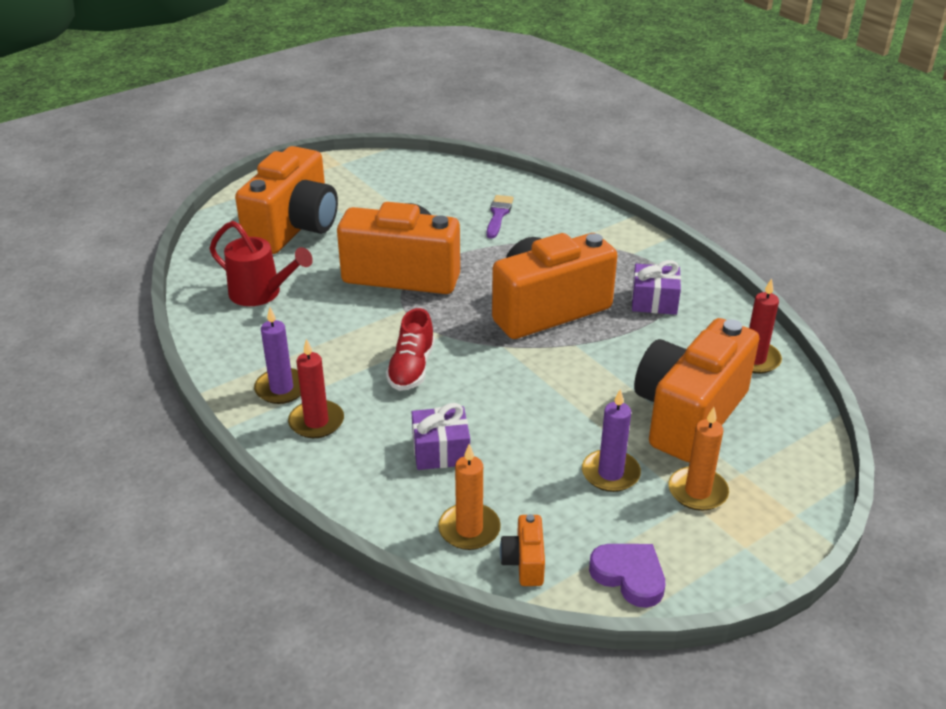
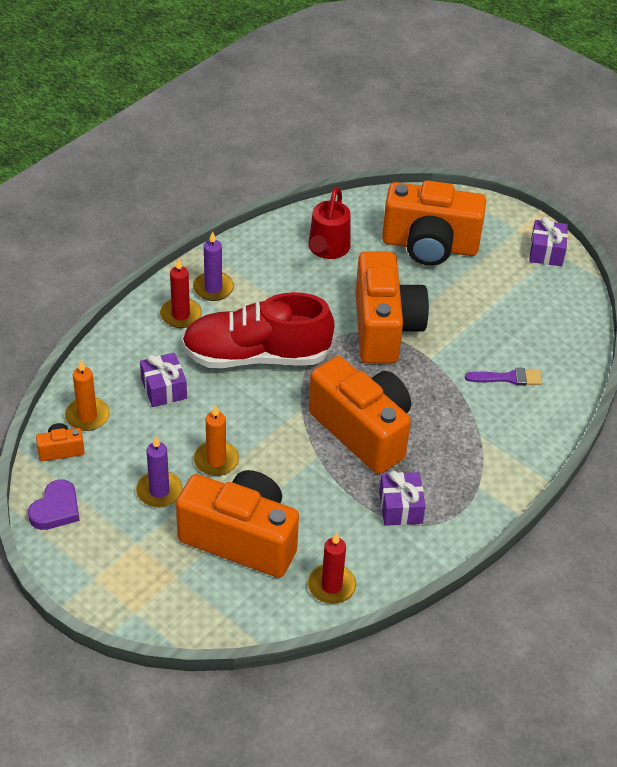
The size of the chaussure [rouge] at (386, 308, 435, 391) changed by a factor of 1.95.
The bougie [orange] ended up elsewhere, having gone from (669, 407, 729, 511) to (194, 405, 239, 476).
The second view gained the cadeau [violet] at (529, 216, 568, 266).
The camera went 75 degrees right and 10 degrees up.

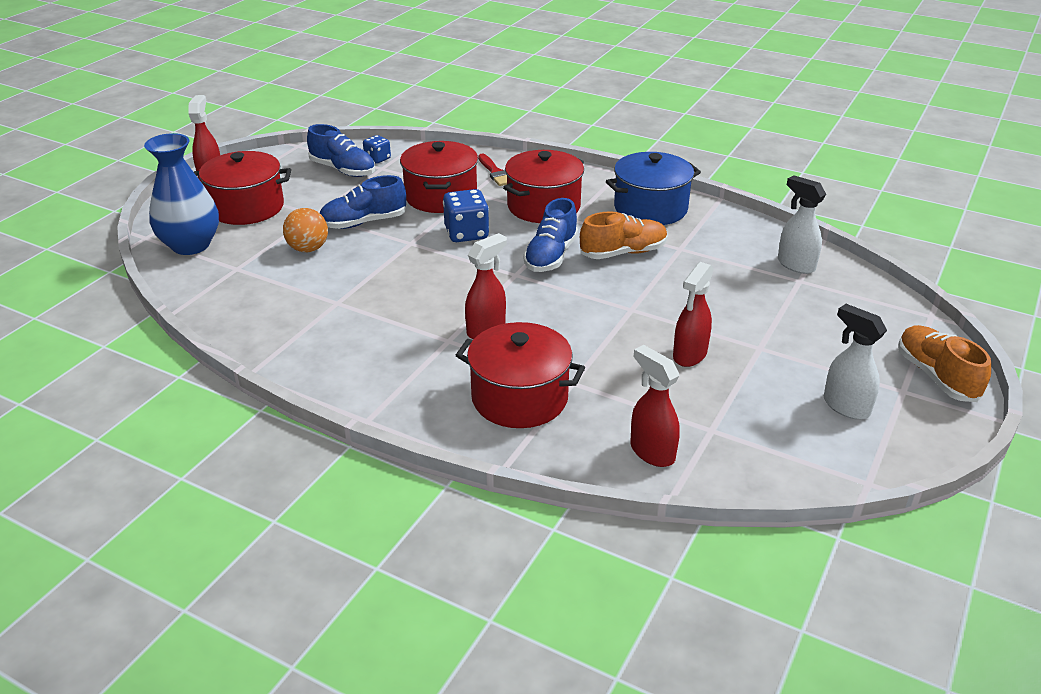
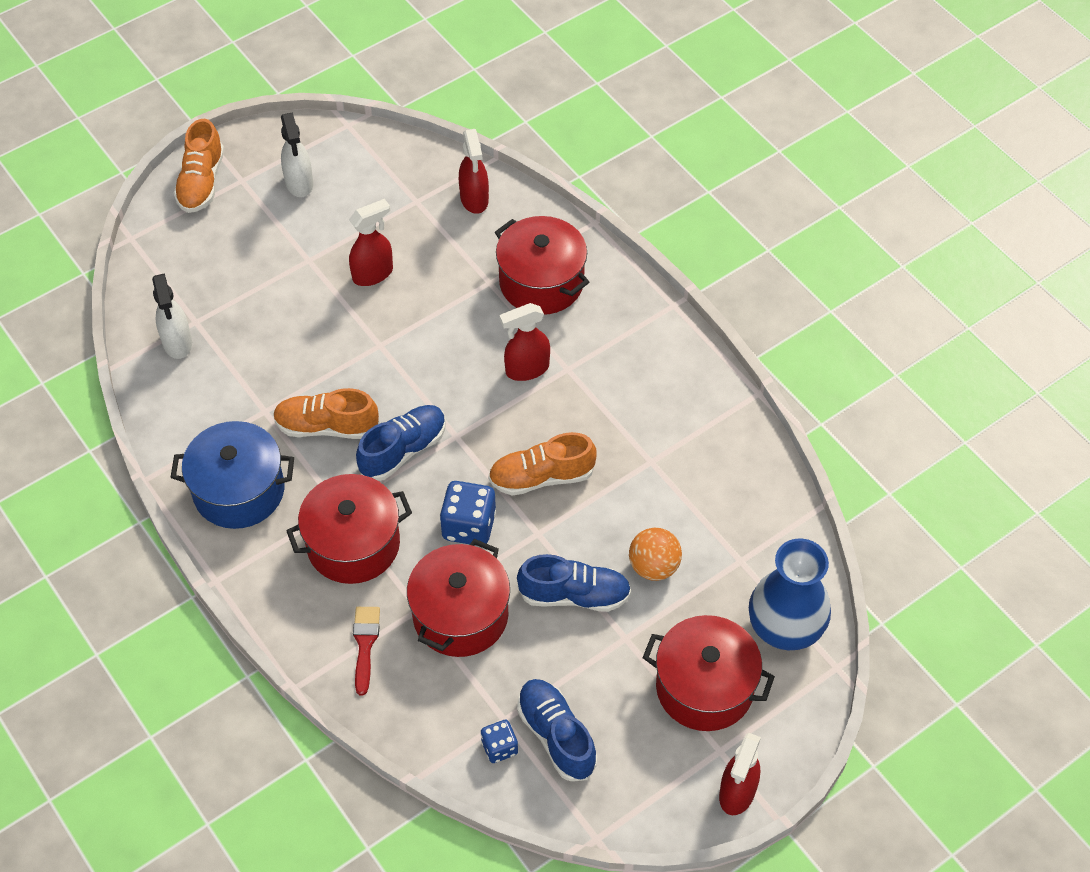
The second view gained the chaussure [orange] at (488, 432, 596, 496).
The camera went 155 degrees left and 20 degrees up.

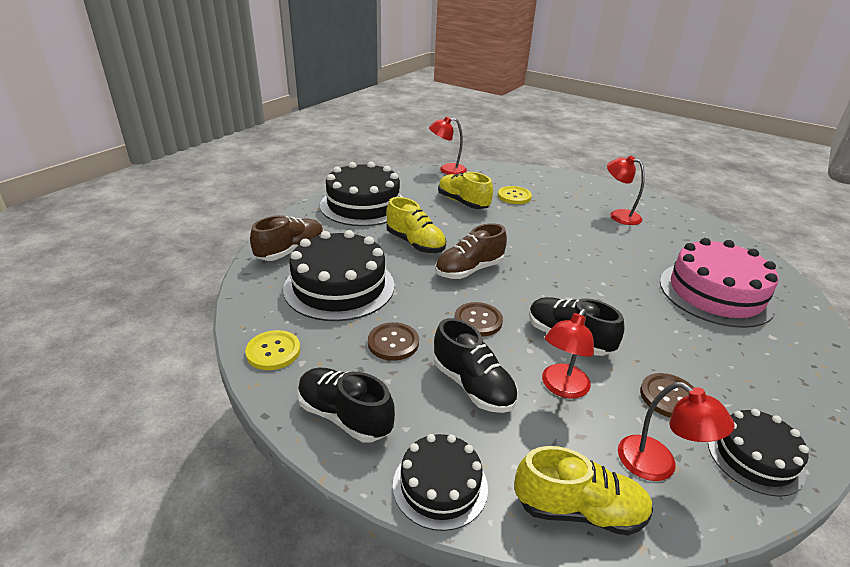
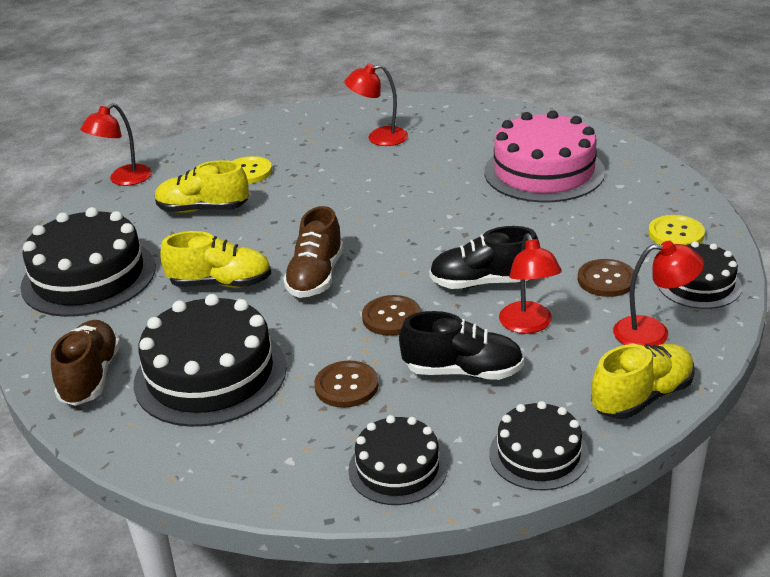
The bouton [jaune] ended up elsewhere, having gone from (245, 330, 300, 370) to (648, 215, 705, 245).
Where the chaussure [noir] stood at (297, 368, 395, 443), the gâteau [noir] came to stand at (348, 415, 448, 505).
The camera went 40 degrees left and 0 degrees up.

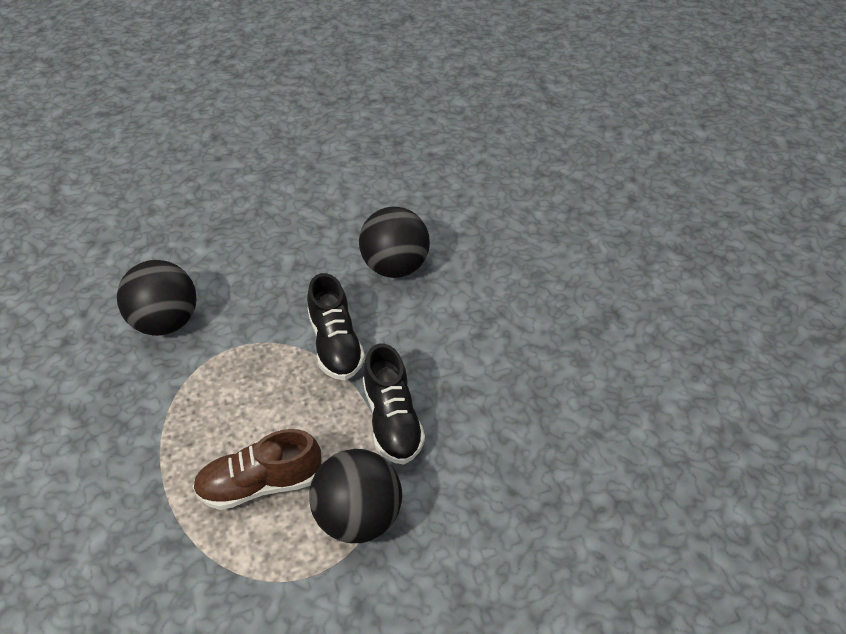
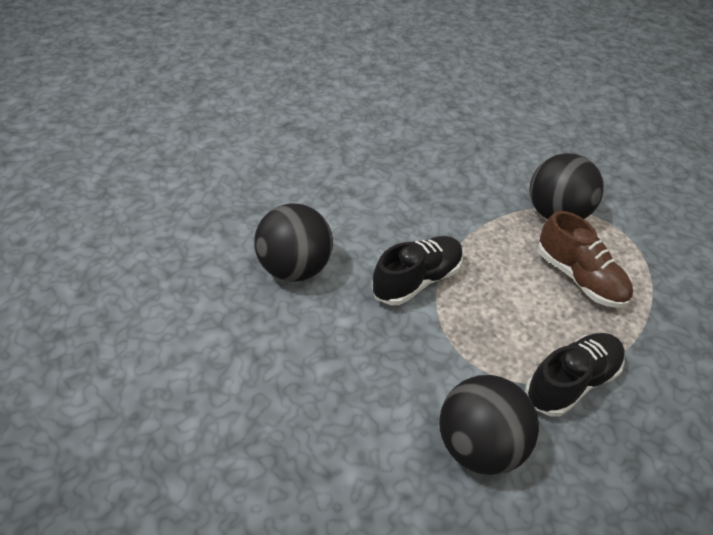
The chaussure [noir] ended up elsewhere, having gone from (363, 344, 425, 464) to (525, 333, 625, 417).
The camera went 115 degrees left and 0 degrees up.

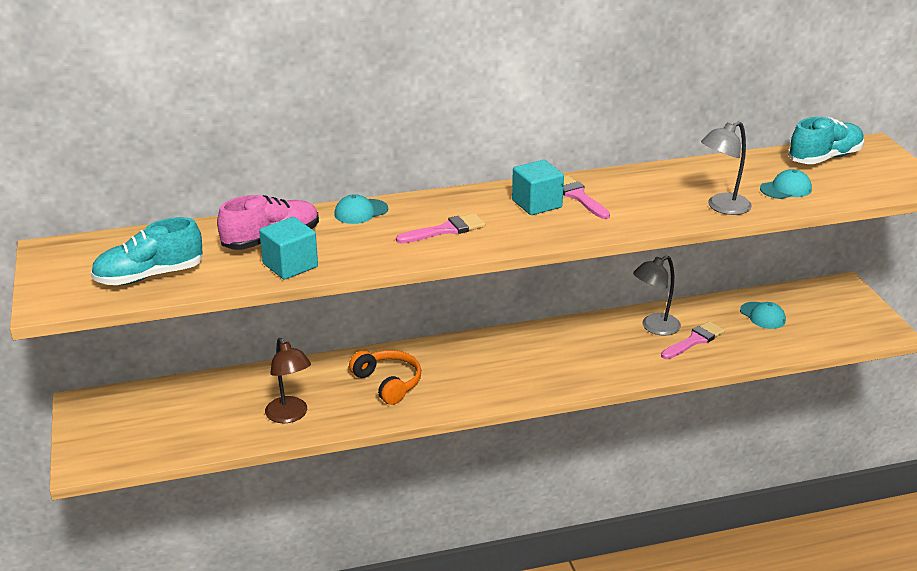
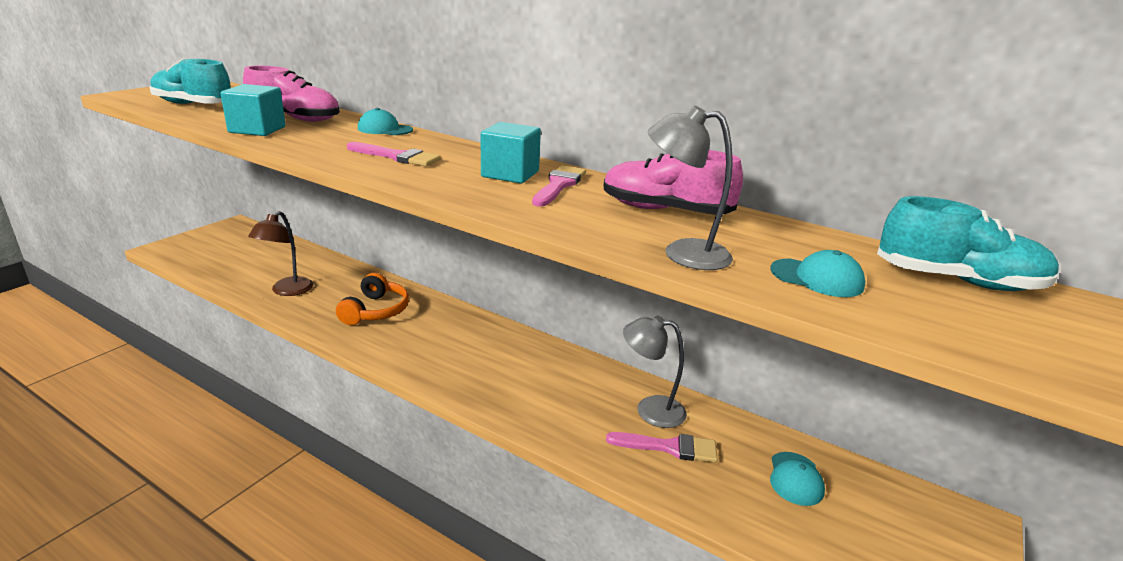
The second view gained the chaussure [rose] at (603, 150, 743, 215).
The camera went 45 degrees right and 5 degrees down.

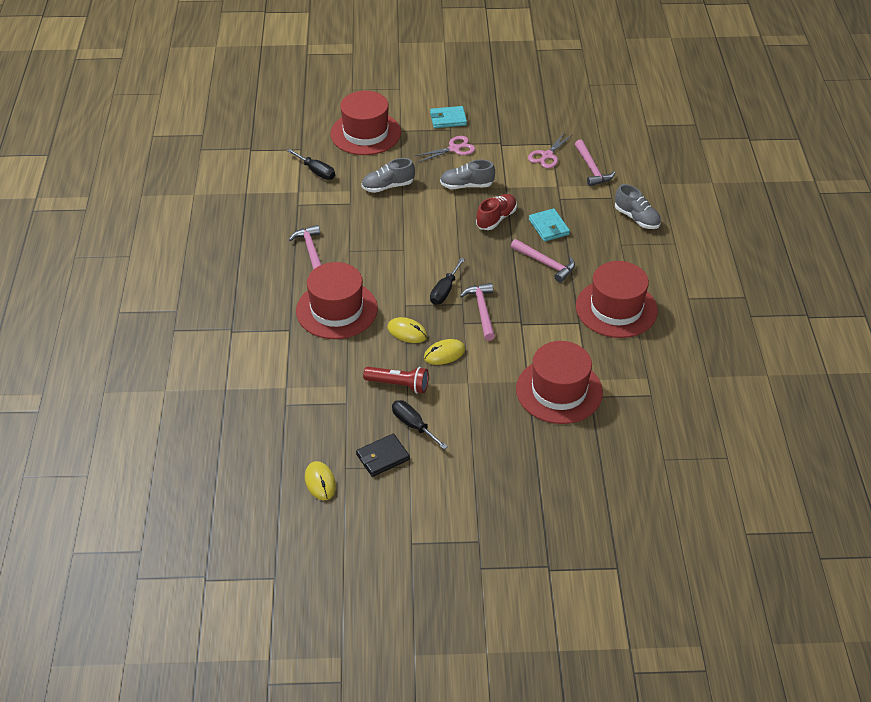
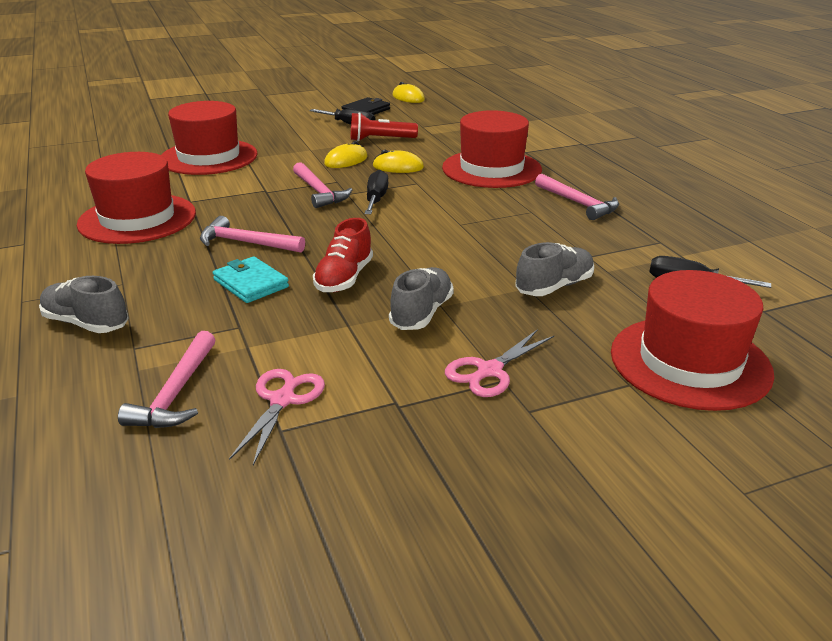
The second view lost the portefeuille [turquoise] at (430, 106, 467, 128).
The marteau [rose] at (575, 140, 615, 186) ended up facing another way, 135 degrees counterclockwise from before.
The chaussure [gris] at (440, 160, 495, 189) ended up facing another way, 45 degrees counterclockwise from before.
The camera went 160 degrees right and 15 degrees down.

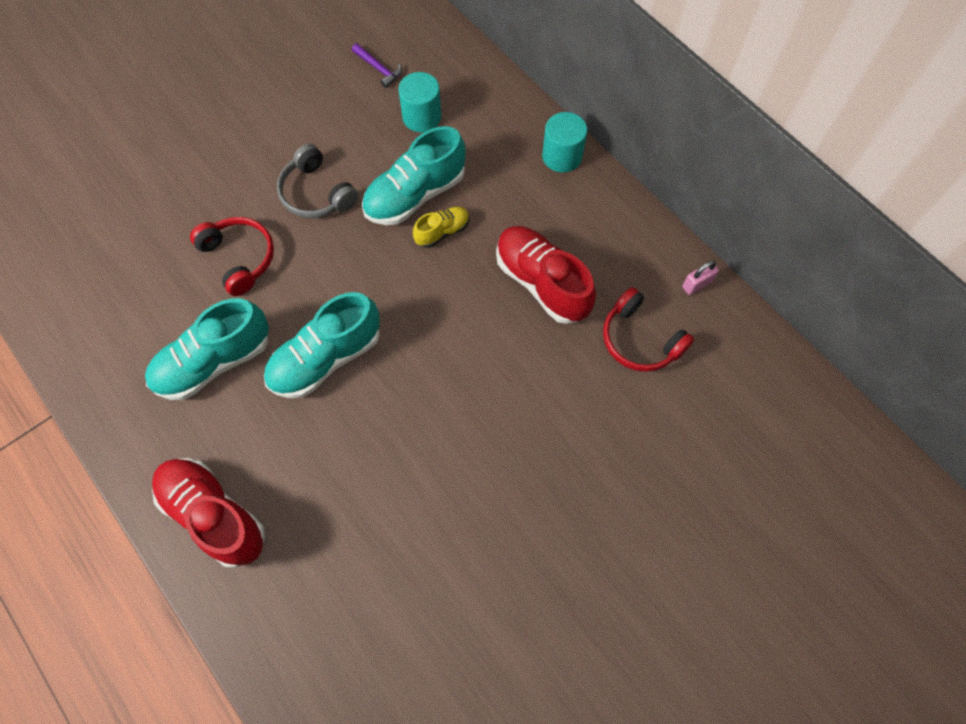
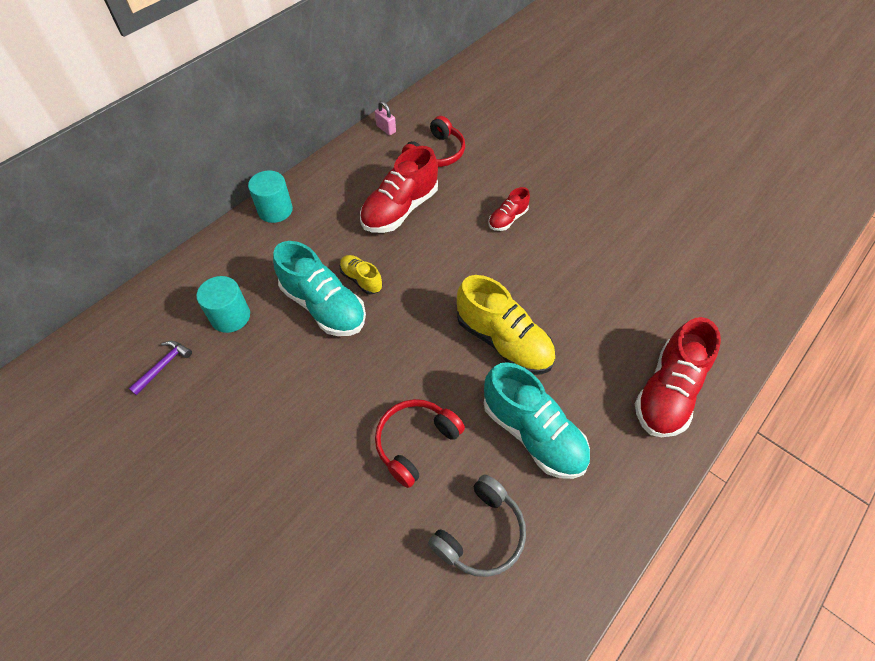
The casque audio [gris] ended up elsewhere, having gone from (277, 144, 358, 218) to (428, 474, 526, 577).
What was the chaussure [turquoise] at (264, 292, 380, 398) turned into the chaussure [jaune] at (457, 275, 555, 375).
The second view gained the chaussure [rouge] at (488, 187, 530, 231).
The camera went 100 degrees left and 10 degrees down.

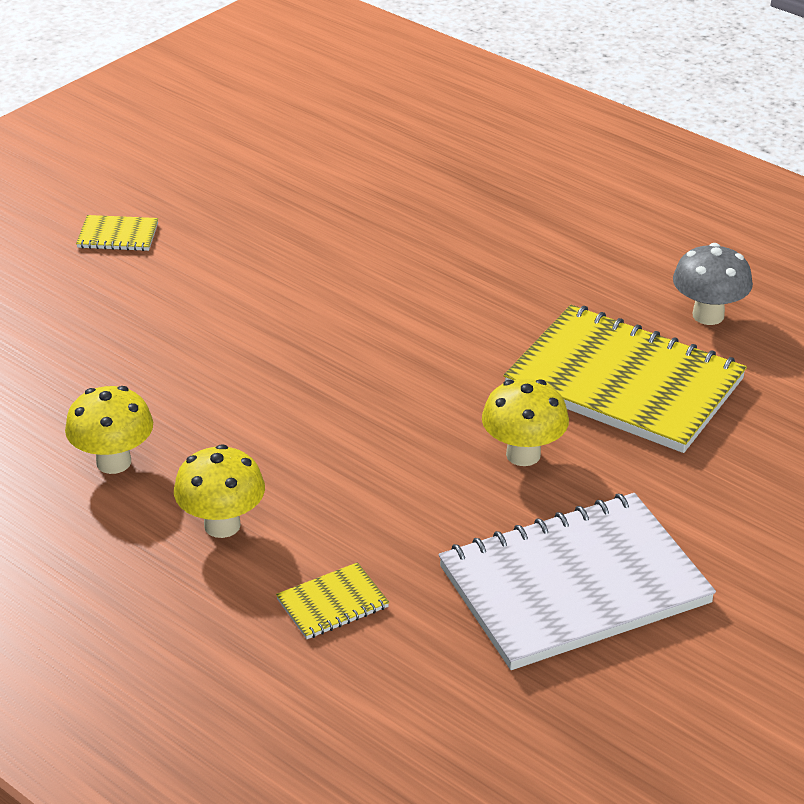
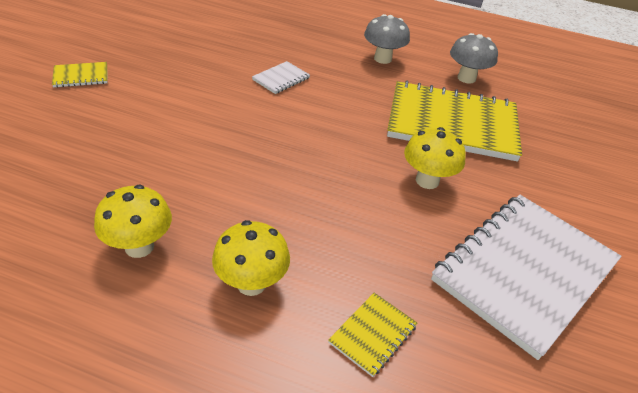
The second view gained the champignon [gris] at (364, 14, 410, 64).
The second view gained the carnet [blanc] at (252, 61, 310, 94).
The camera went 25 degrees left and 5 degrees up.

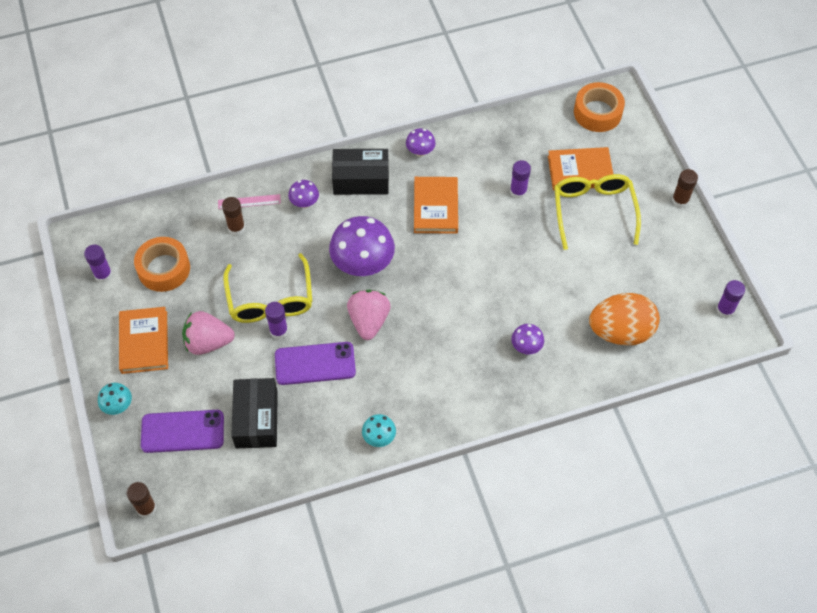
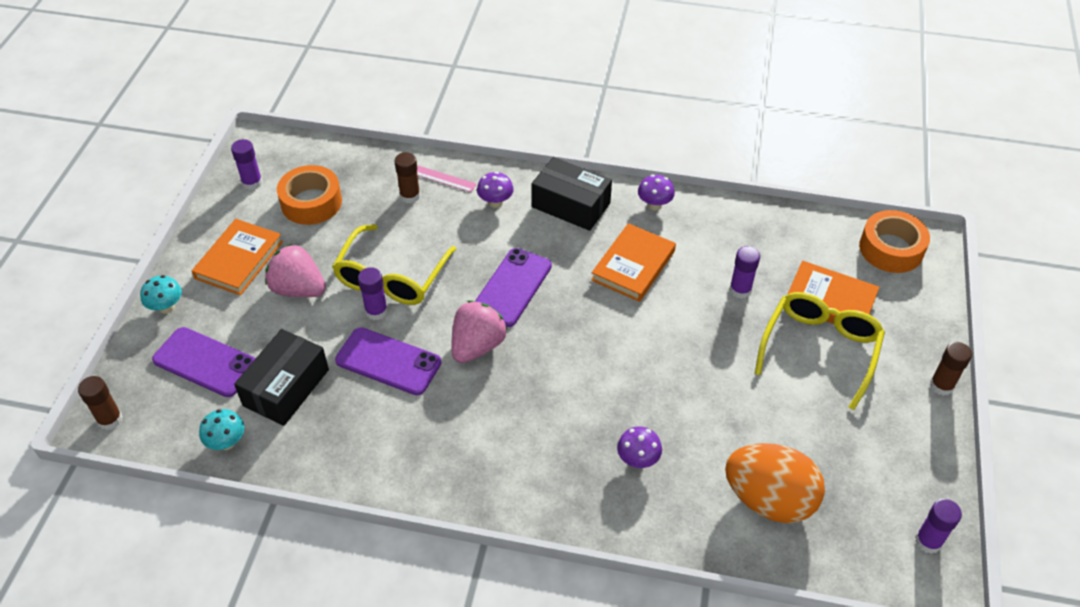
Where the champignon [violet] stood at (329, 216, 395, 276), the téléphone [violet] came to stand at (475, 248, 552, 327).
The champignon [turquoise] ended up elsewhere, having gone from (362, 414, 396, 447) to (199, 409, 244, 450).
The camera went 30 degrees right and 10 degrees down.

